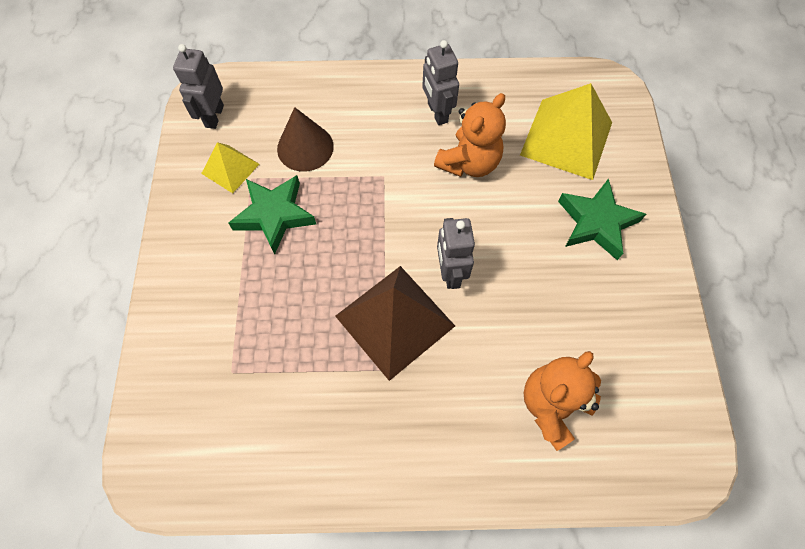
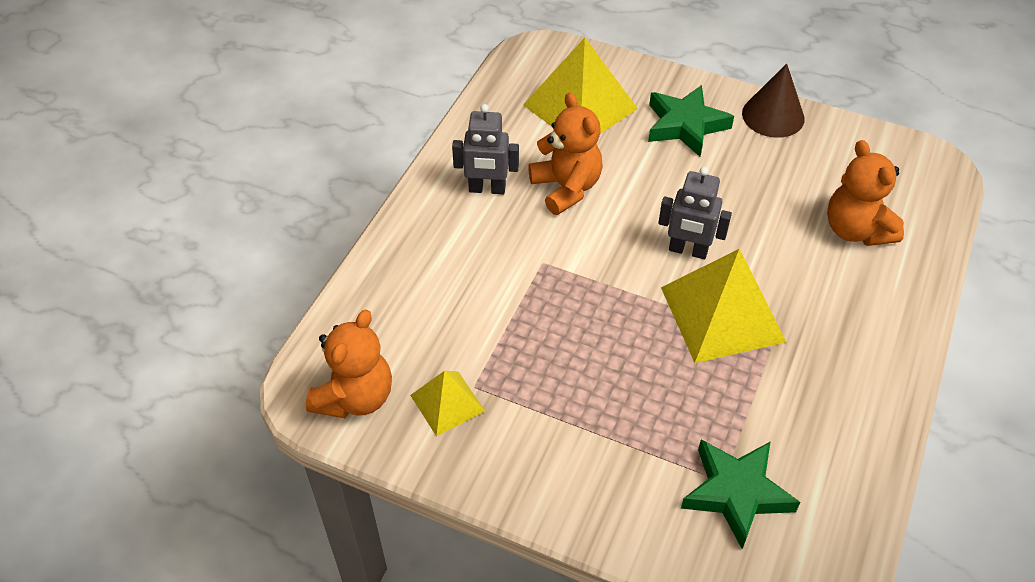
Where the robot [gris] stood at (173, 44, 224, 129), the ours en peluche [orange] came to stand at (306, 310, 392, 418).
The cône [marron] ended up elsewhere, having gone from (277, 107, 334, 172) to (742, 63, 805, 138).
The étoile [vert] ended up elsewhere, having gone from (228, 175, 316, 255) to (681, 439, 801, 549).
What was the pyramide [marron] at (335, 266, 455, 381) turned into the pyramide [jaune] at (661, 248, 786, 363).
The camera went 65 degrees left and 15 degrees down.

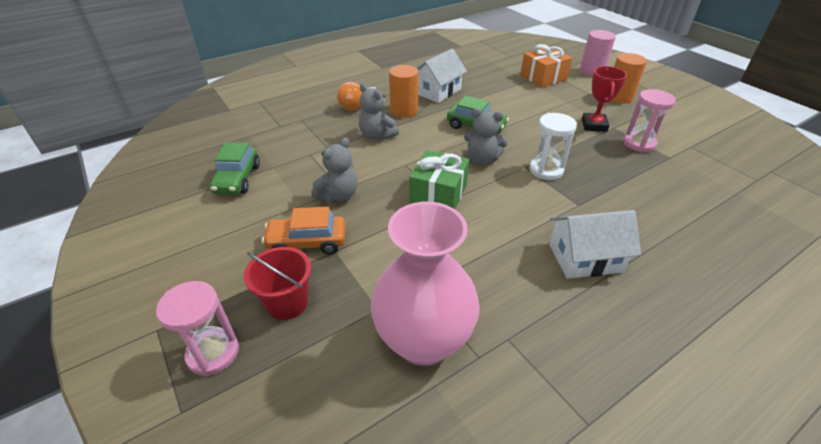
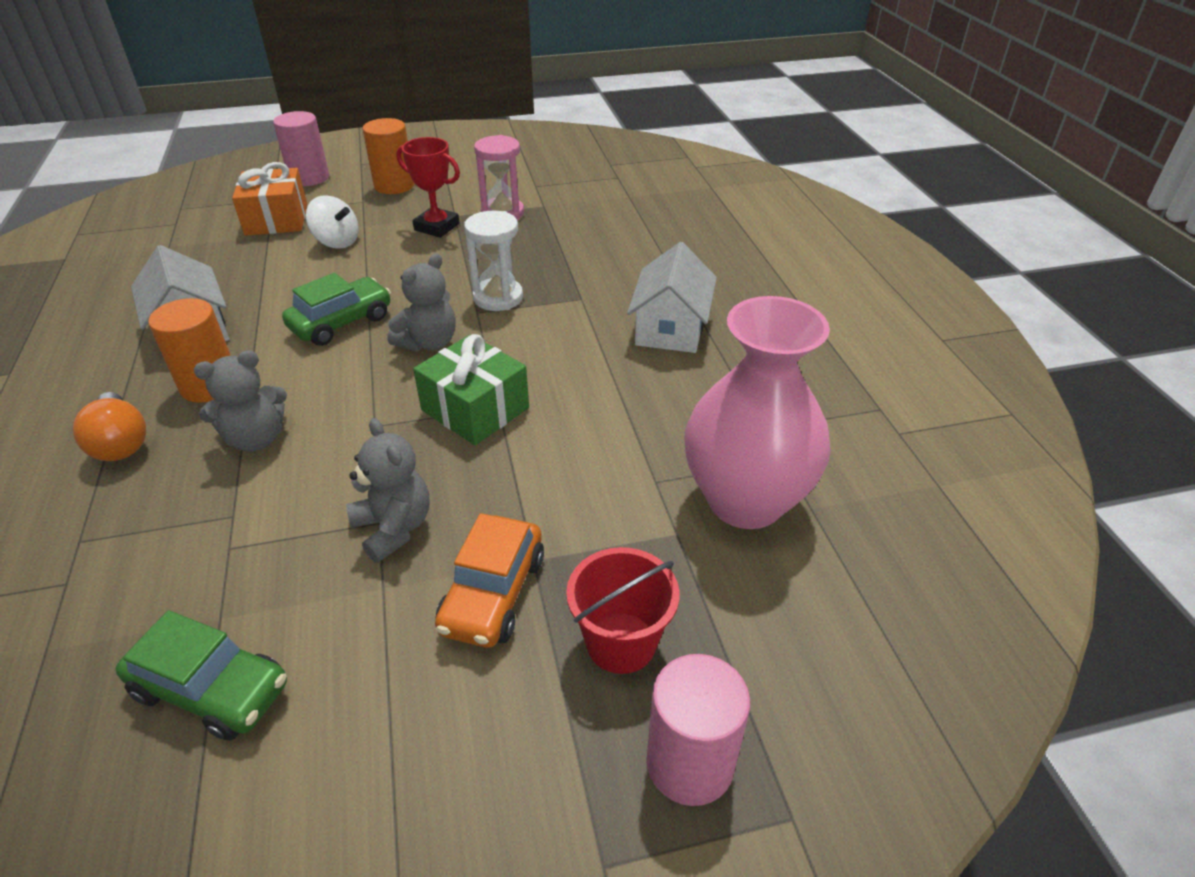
Where the sablier [rose] stood at (156, 281, 239, 376), the cylindre [rose] came to stand at (647, 654, 750, 806).
The second view gained the toupie [blanc] at (306, 195, 358, 249).
The camera went 70 degrees left and 0 degrees up.

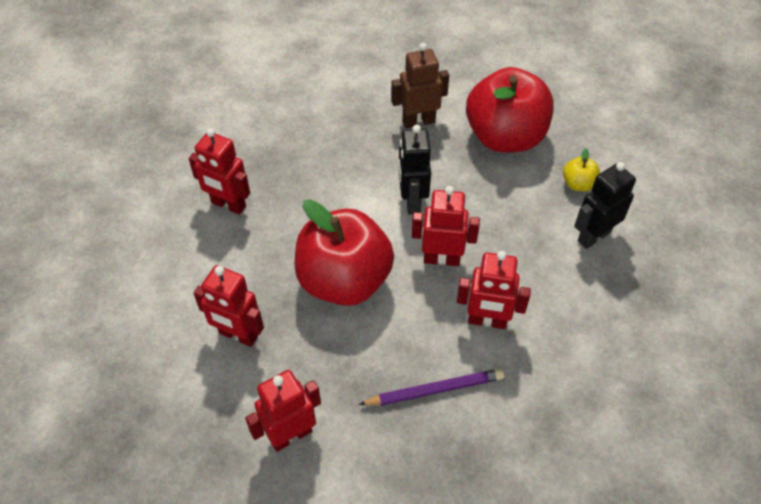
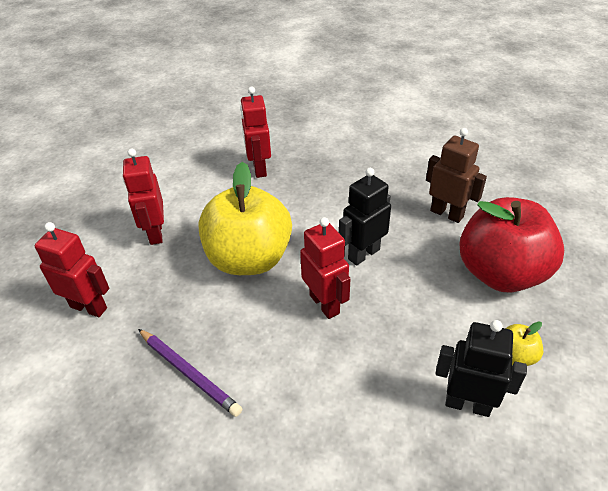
What was the pomme [rouge] at (295, 199, 394, 306) turned into the pomme [jaune] at (199, 162, 292, 275).
The second view lost the robot [rouge] at (457, 251, 531, 329).
The camera went 55 degrees right and 10 degrees down.

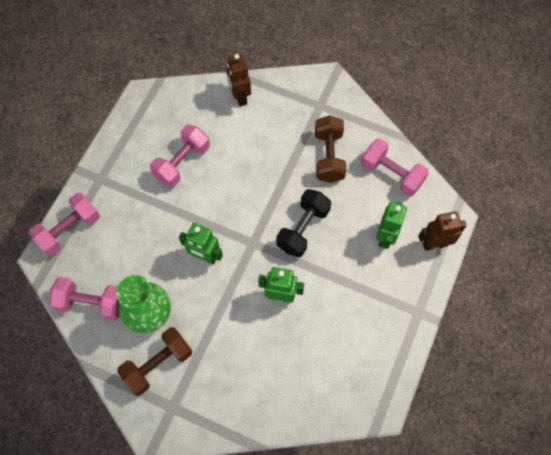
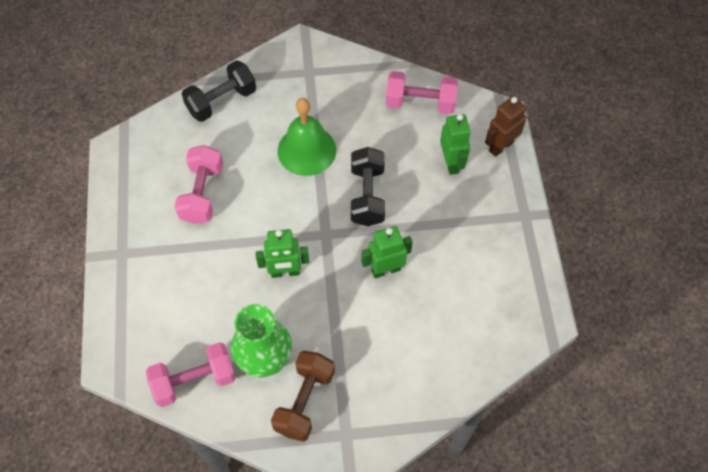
Where the robot [marron] stood at (226, 54, 251, 106), the haltère [noir] came to stand at (182, 60, 256, 122).
The second view lost the haltère [marron] at (315, 115, 346, 183).
The second view lost the haltère [rose] at (29, 193, 100, 256).
The second view gained the cloche [vert] at (278, 98, 336, 176).
The camera went 30 degrees left and 5 degrees down.

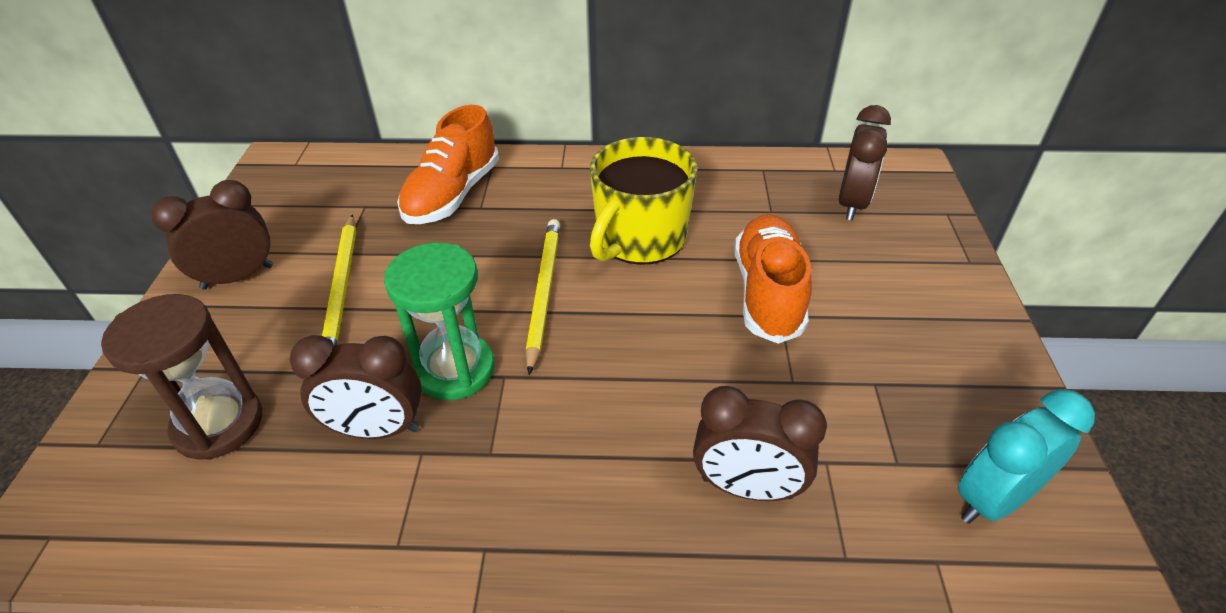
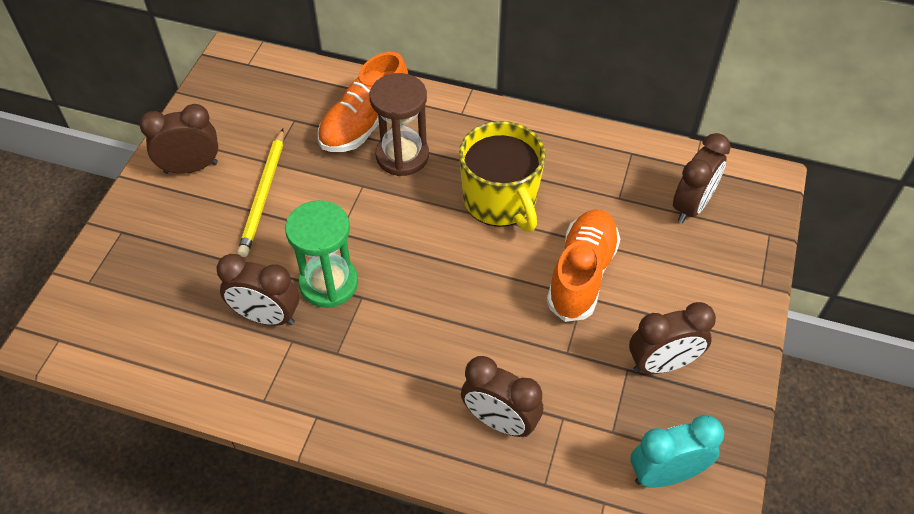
The tasse [jaune] at (590, 137, 697, 265) ended up facing another way, 75 degrees counterclockwise from before.
The second view lost the crayon [jaune] at (525, 219, 560, 375).
The sablier [marron] ended up elsewhere, having gone from (101, 294, 262, 460) to (369, 73, 429, 176).
The second view gained the réveil [marron] at (629, 302, 716, 374).
The camera went 15 degrees right and 10 degrees up.

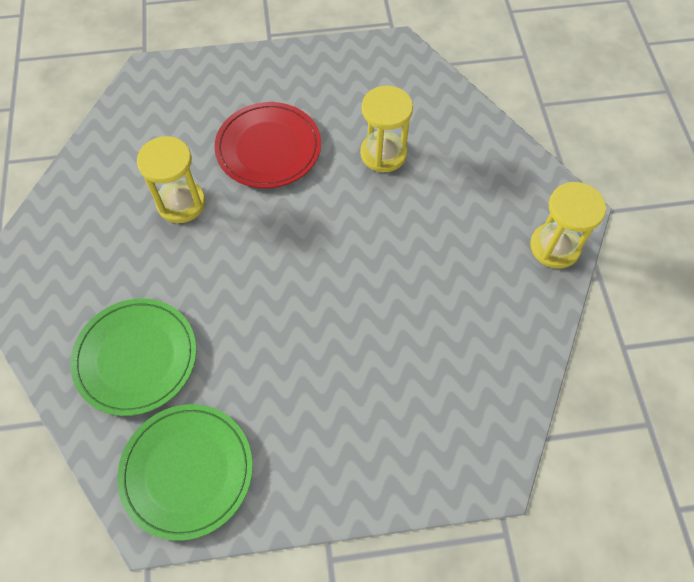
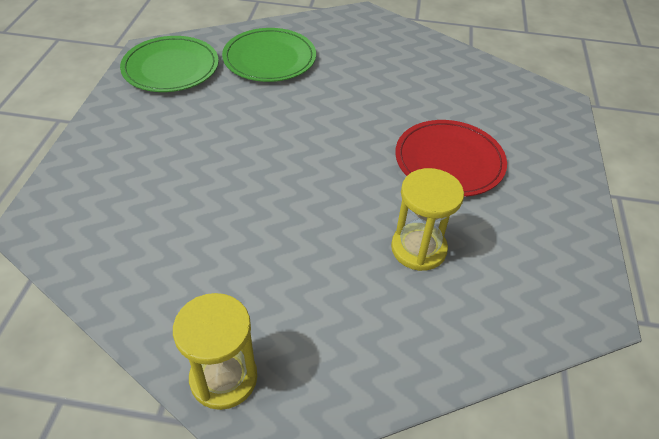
The second view lost the sablier [jaune] at (137, 136, 205, 223).
The camera went 105 degrees right and 15 degrees down.

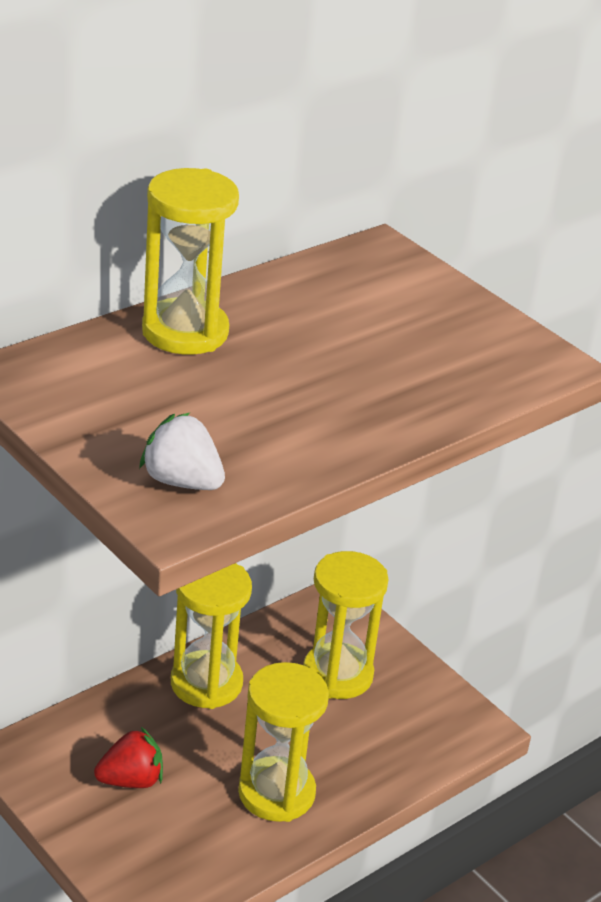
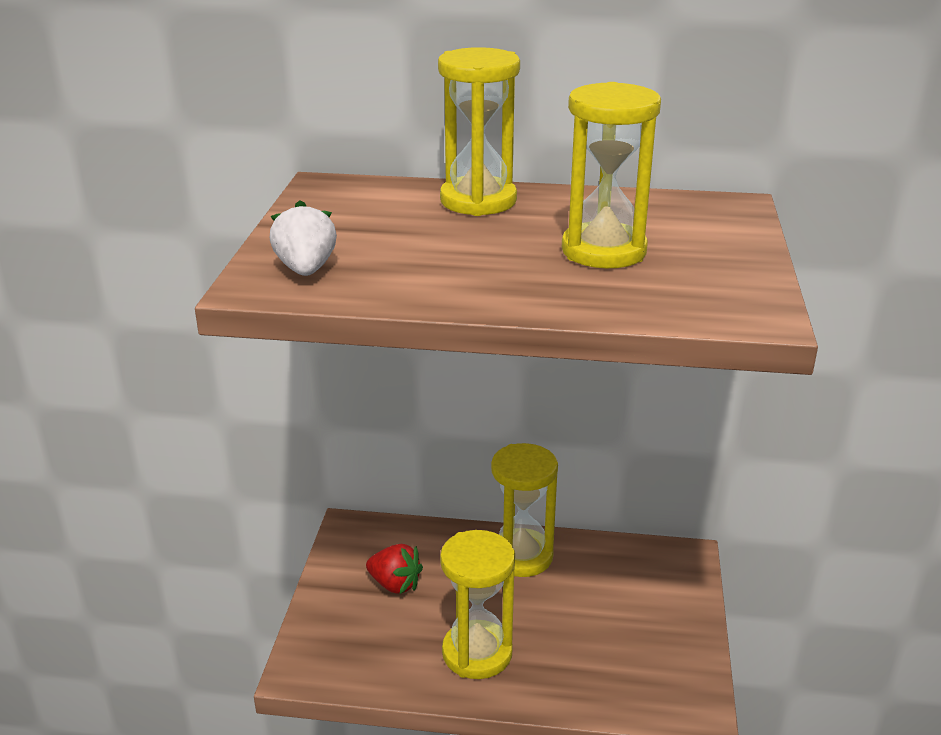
The sablier [jaune] ended up elsewhere, having gone from (303, 551, 389, 699) to (562, 82, 661, 268).
The camera went 50 degrees right and 5 degrees down.

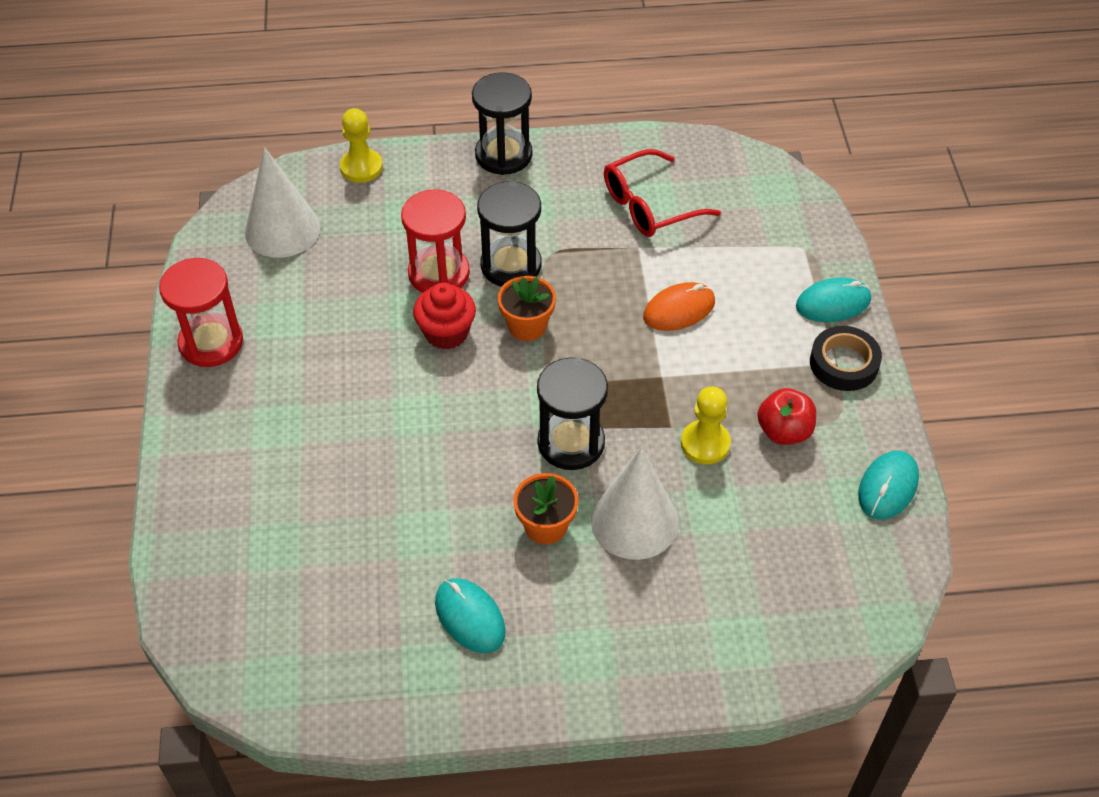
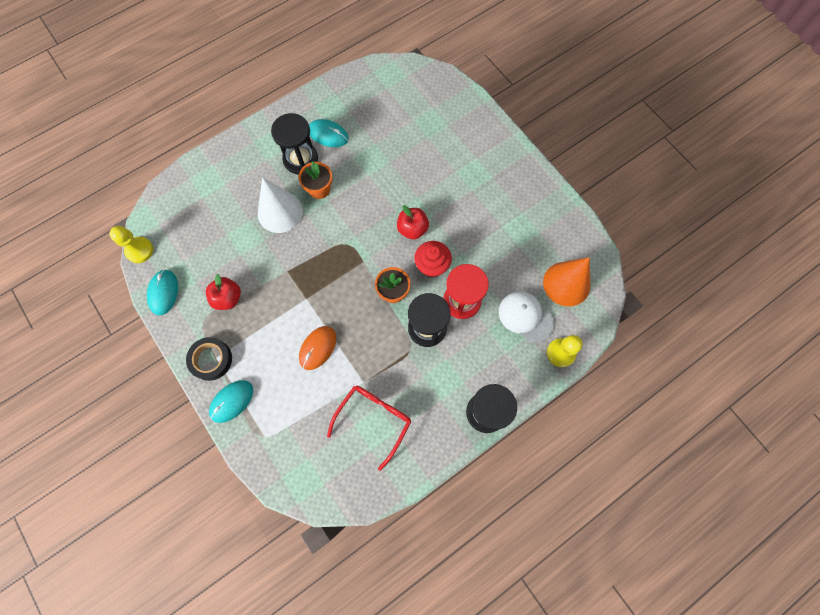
What was the cône [blanc] at (245, 147, 320, 258) turned into the cône [orange] at (543, 257, 590, 307).
The second view lost the sablier [rouge] at (159, 258, 243, 367).
The sablier [noir] ended up elsewhere, having gone from (537, 358, 608, 470) to (271, 113, 318, 174).
The pion [jaune] ended up elsewhere, having gone from (681, 387, 731, 464) to (109, 226, 153, 263).
The second view gained the pomme [rouge] at (397, 205, 429, 240).
The second view gained the casquette [blanc] at (499, 291, 554, 343).
The camera went 150 degrees right and 20 degrees up.

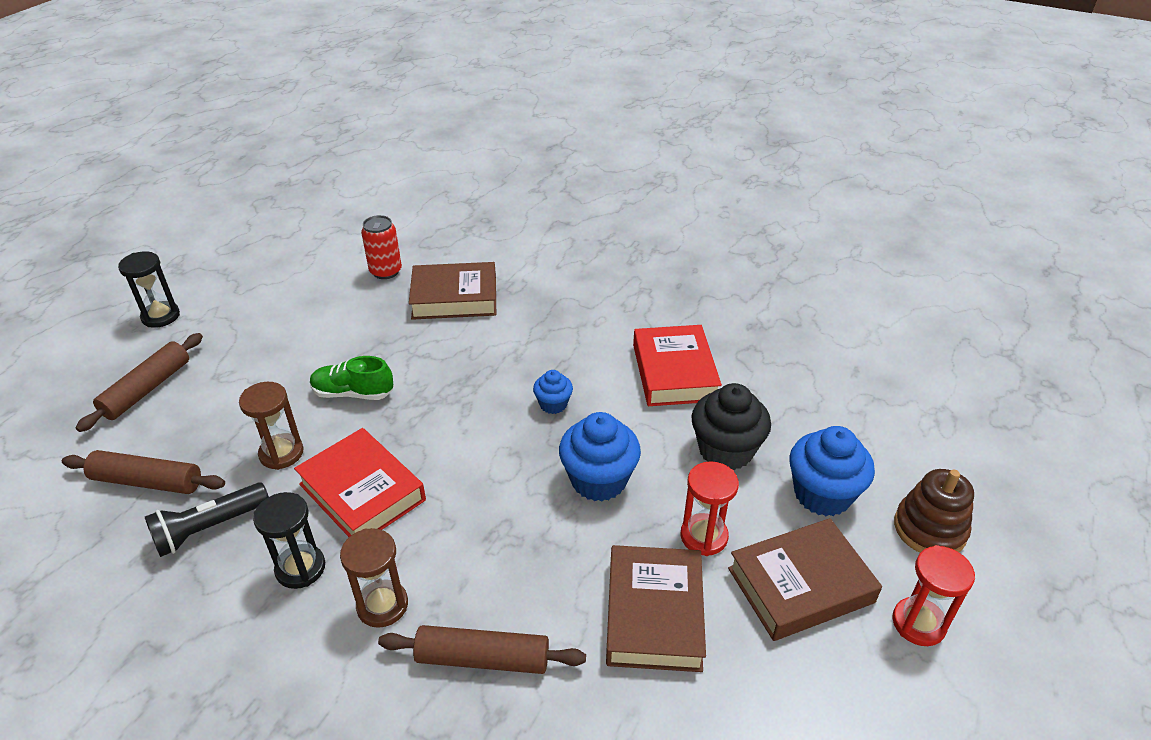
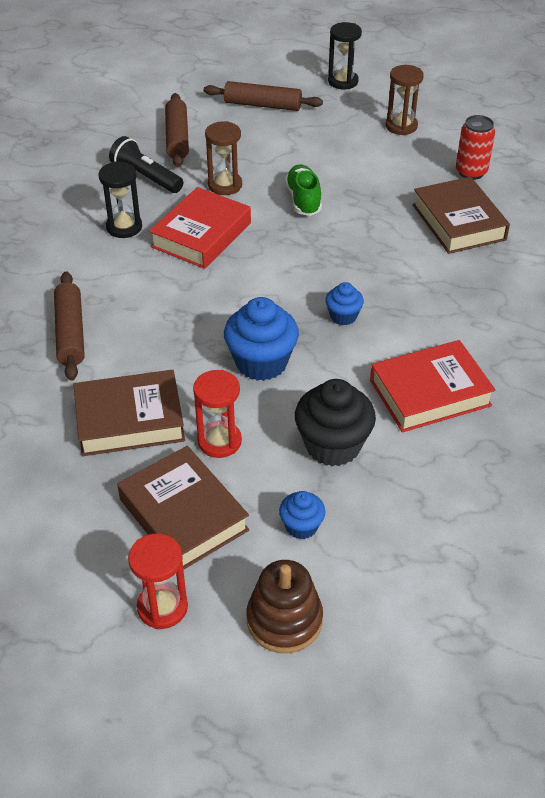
The size of the muffin [bleu] at (790, 426, 875, 516) changed by a factor of 0.54.
The sablier [marron] ended up elsewhere, having gone from (340, 528, 408, 628) to (386, 65, 424, 135).
The camera went 75 degrees right and 5 degrees up.

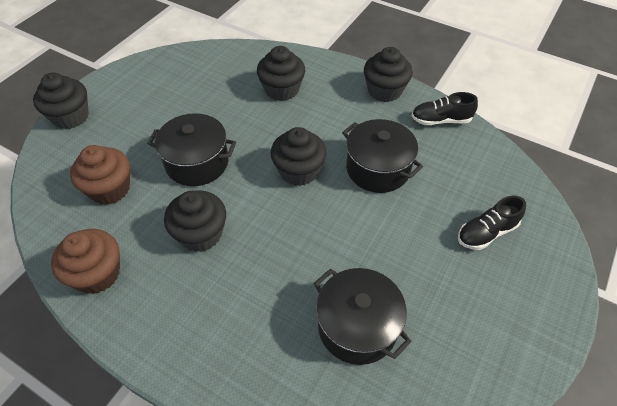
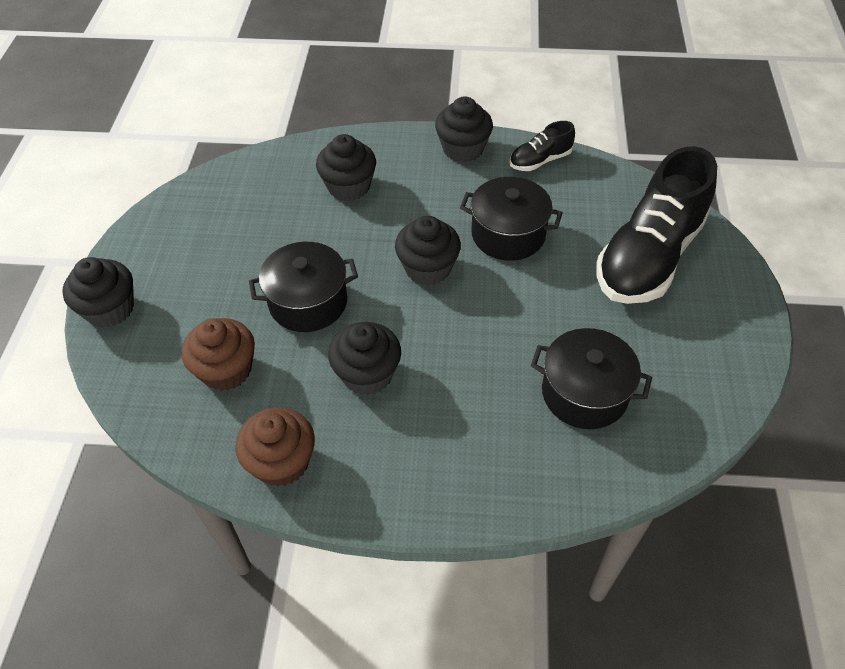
The size of the chaussure [noir] at (458, 196, 526, 250) changed by a factor of 2.19.
The camera went 25 degrees left and 0 degrees up.

